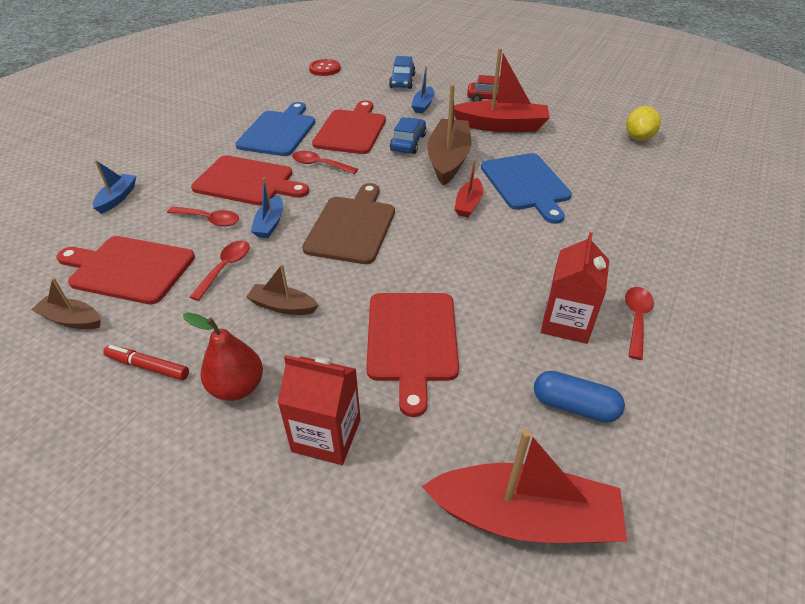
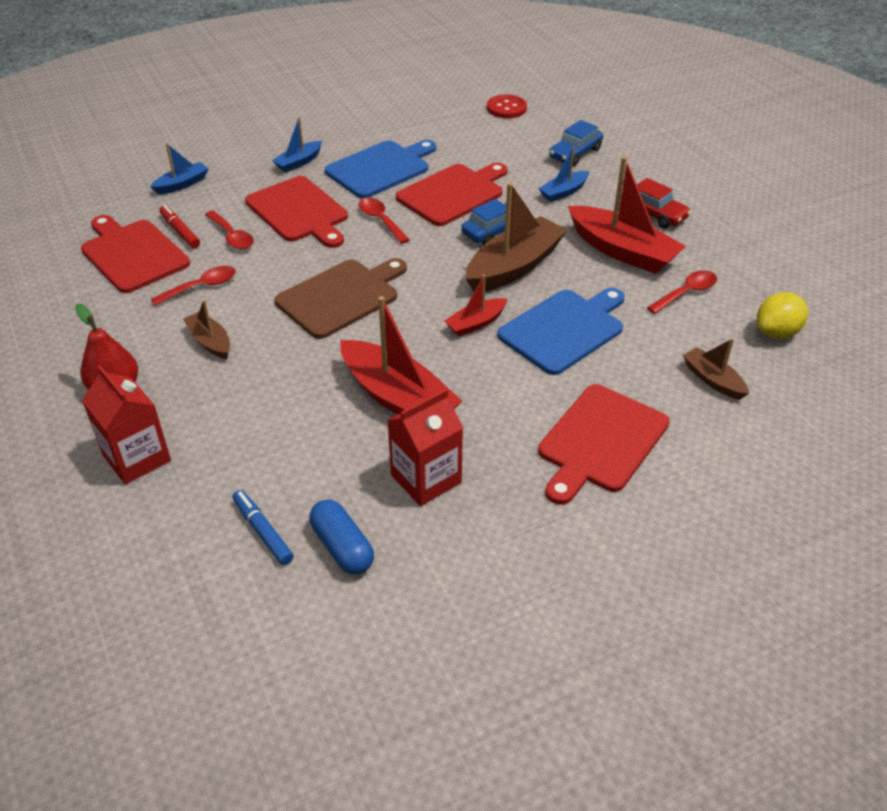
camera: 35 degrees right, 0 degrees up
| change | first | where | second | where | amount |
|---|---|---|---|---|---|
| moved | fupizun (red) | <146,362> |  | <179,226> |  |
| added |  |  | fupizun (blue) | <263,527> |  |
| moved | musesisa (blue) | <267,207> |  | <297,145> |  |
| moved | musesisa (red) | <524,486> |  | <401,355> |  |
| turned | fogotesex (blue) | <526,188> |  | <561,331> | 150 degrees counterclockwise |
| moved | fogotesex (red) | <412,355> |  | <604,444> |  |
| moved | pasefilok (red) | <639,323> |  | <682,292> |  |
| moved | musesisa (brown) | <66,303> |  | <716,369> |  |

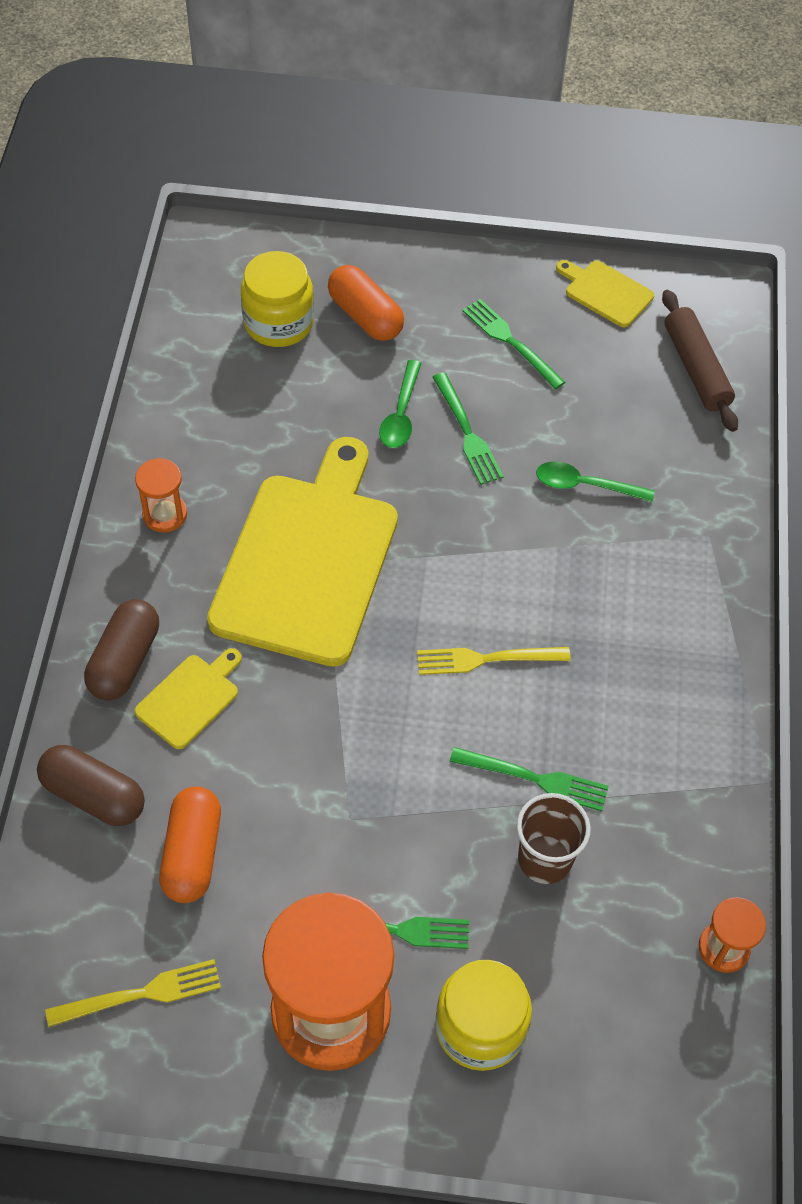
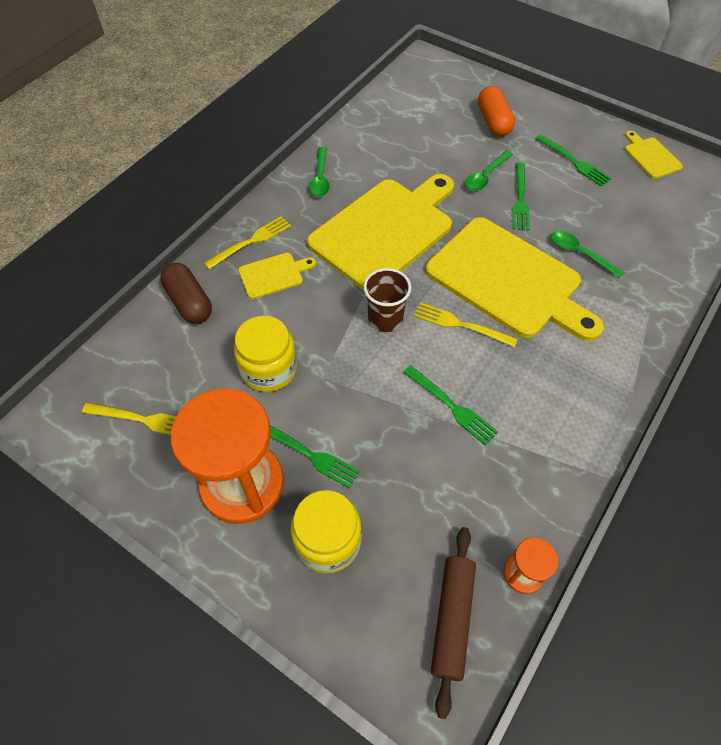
camera: 30 degrees right, 0 degrees up
| change | first | where | second | where | amount |
|---|---|---|---|---|---|
| replaced | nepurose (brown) | <121,650> | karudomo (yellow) | <247,242> |  |
| moved | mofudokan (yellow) | <277,299> |  | <265,354> |  |
| replaced | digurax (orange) | <161,495> | pasefilok (green) | <319,172> |  |
| moved | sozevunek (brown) | <554,838> |  | <387,300> |  |
| added |  |  | fogotesex (yellow) | <514,279> |  |
| moved | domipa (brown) | <700,361> |  | <453,623> |  |
| turned | karudomo (green) | <513,344> |  | <573,160> | 150 degrees clockwise |
| removed | nepurose (orange) | <190,844> |  |  |  |

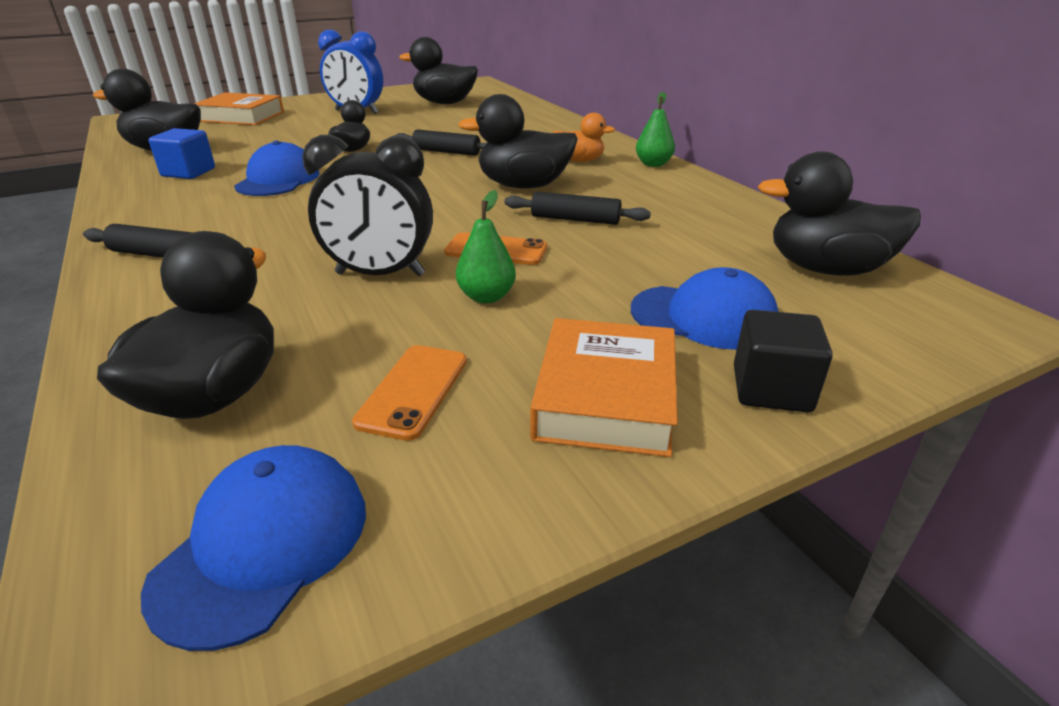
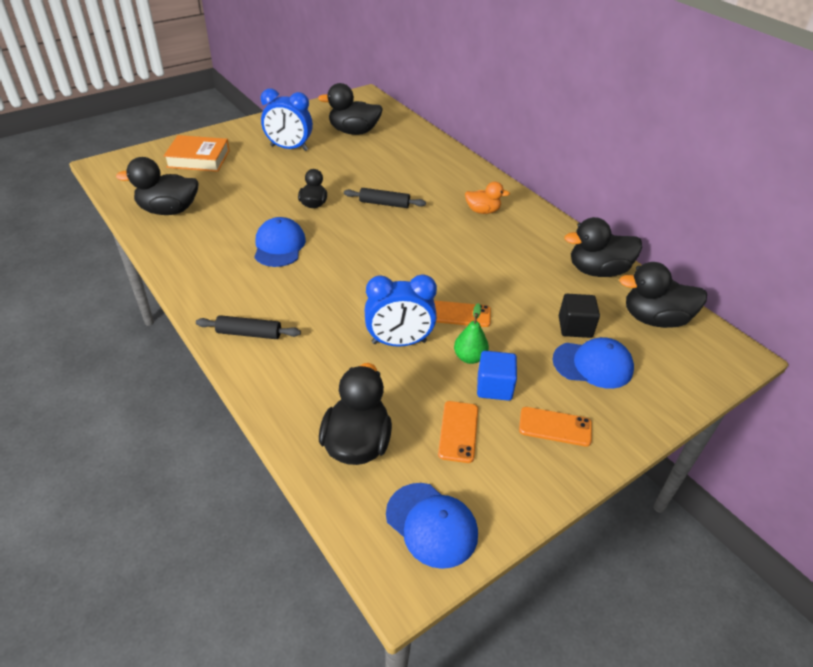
camera: 10 degrees left, 10 degrees up
| change | first | where | second | where | amount |
|---|---|---|---|---|---|
| recoloured | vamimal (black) | <367,205> | vamimal (blue) | <400,310> |  |
| turned | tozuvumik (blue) | <253,548> |  | <432,526> | 120 degrees clockwise |
| moved | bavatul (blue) | <182,153> |  | <497,376> |  |
| replaced | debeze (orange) | <604,387> | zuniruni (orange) | <555,427> |  |
| moved | bavatul (black) | <783,361> |  | <579,316> |  |
| moved | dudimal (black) | <518,141> |  | <603,247> |  |
| removed | domipa (black) | <577,208> |  |  |  |
| removed | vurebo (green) | <655,129> |  |  |  |

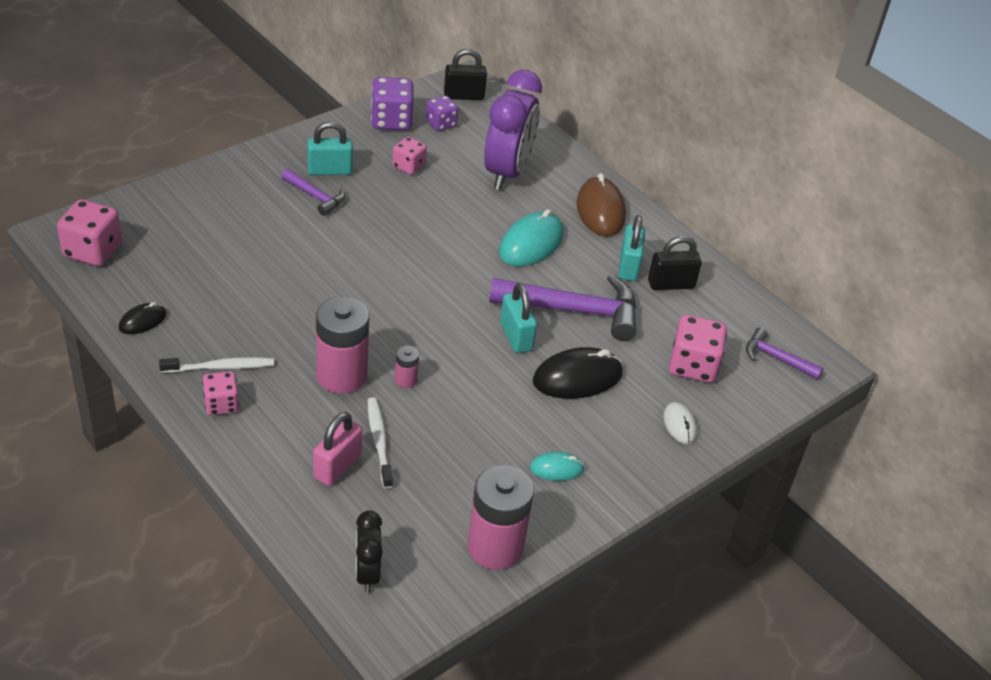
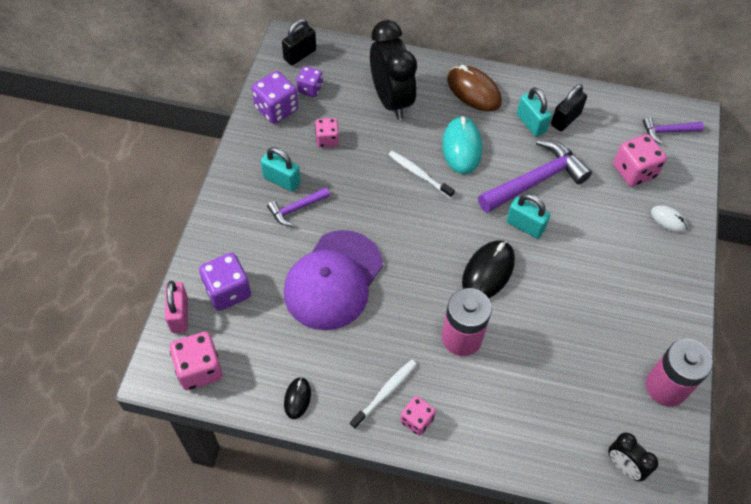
camera: 35 degrees left, 15 degrees up
| change | first | where | second | where | amount |
|---|---|---|---|---|---|
| moved | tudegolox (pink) | <337,449> |  | <176,307> |  |
| added |  |  | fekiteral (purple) | <225,282> |  |
| turned | tudegolox (turquoise) | <330,148> |  | <281,169> | 75 degrees clockwise |
| turned | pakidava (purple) | <313,192> |  | <298,206> | 150 degrees clockwise |
| added |  |  | tozuvumik (purple) | <333,280> |  |
| recoloured | vamimal (purple) | <513,130> | vamimal (black) | <393,70> |  |
| moved | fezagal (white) | <380,443> |  | <422,174> |  |
| moved | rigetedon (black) | <578,373> |  | <488,269> |  |
| removed | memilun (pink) | <407,367> |  |  |  |
| removed | rigetedon (turquoise) | <557,466> |  |  |  |

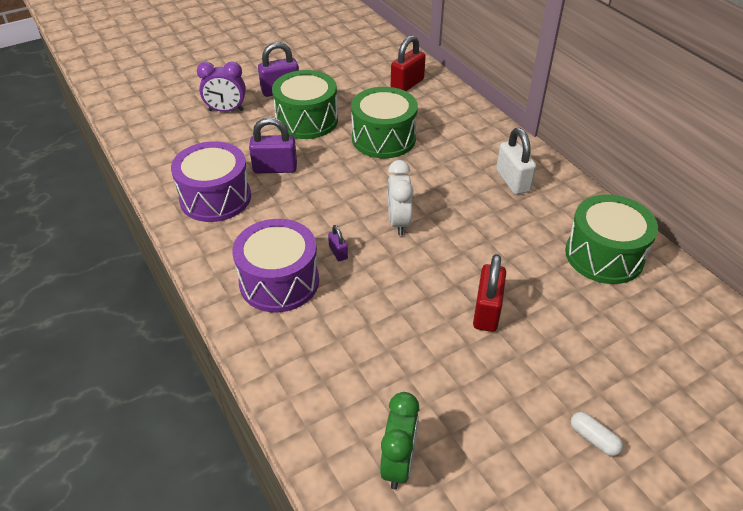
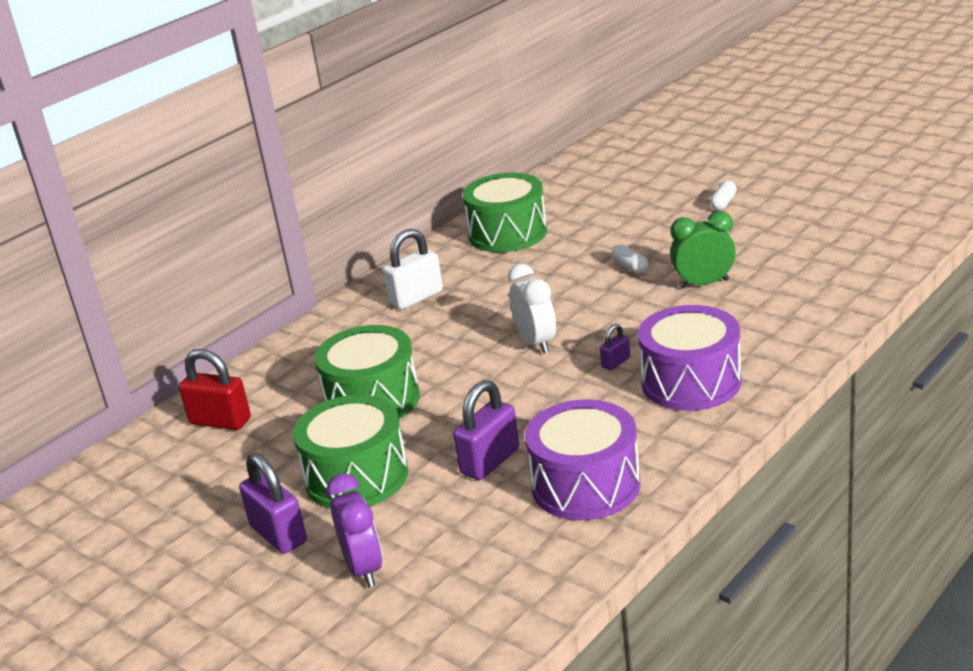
camera: 105 degrees left, 15 degrees down
| change | first | where | second | where | amount |
|---|---|---|---|---|---|
| turned | tudegolox (purple) | <273,145> |  | <486,430> | 60 degrees clockwise |
| turned | vamimal (white) | <401,197> |  | <532,308> | 90 degrees counterclockwise |
| replaced | tudegolox (red) | <489,293> | nepurose (white) | <630,259> |  |
| moved | vamimal (green) | <399,441> |  | <703,249> |  |

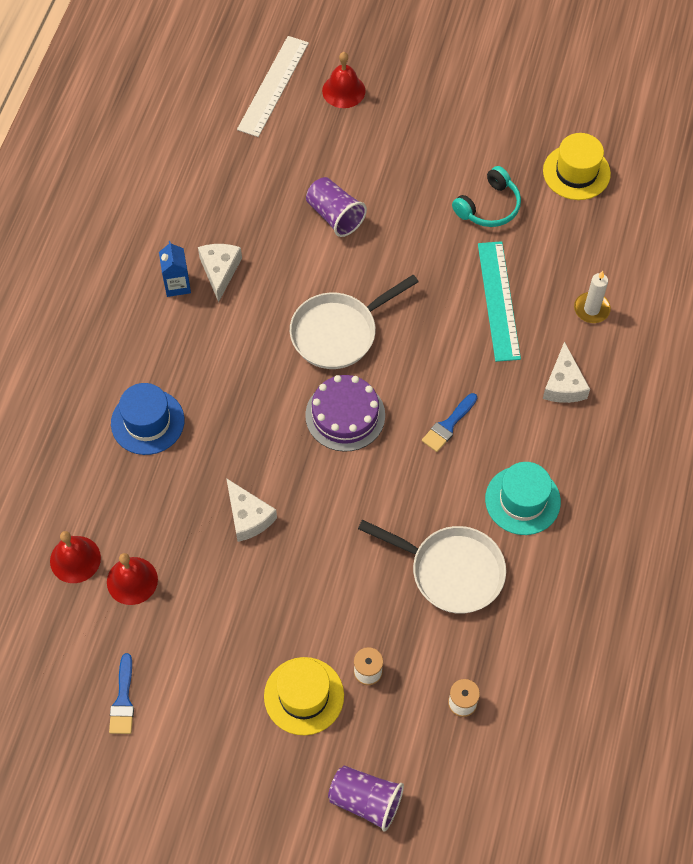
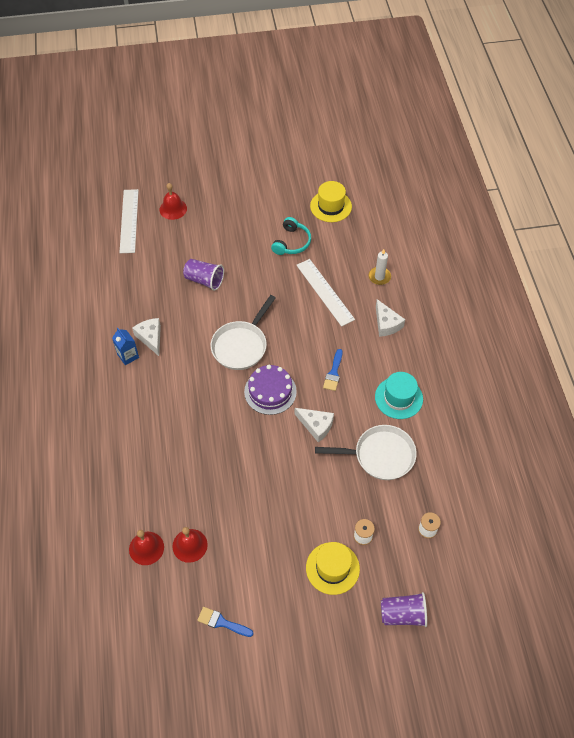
camera: 25 degrees left, 5 degrees down
| change | first | where | second | where | amount |
|---|---|---|---|---|---|
| turned | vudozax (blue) | <121,693> |  | <225,622> | 135 degrees clockwise |
| moved | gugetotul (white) | <251,510> |  | <314,425> |  |
| recoloured | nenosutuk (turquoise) | <499,301> | nenosutuk (white) | <325,293> |  |
| removed | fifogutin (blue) | <147,419> |  |  |  |

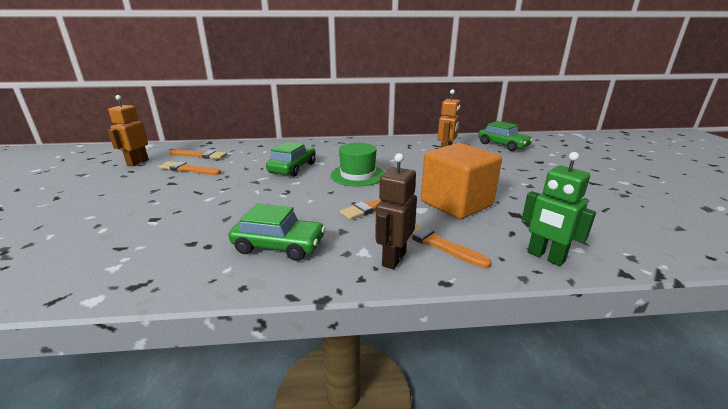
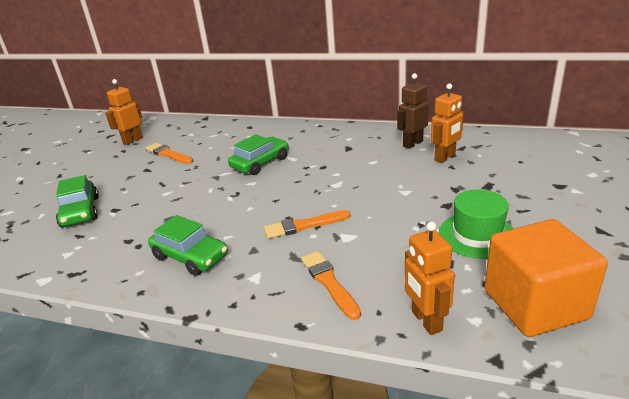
camera: 25 degrees right, 5 degrees up
| change | first | where | second | where | amount |
|---|---|---|---|---|---|
| moved | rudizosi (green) | <505,136> |  | <77,201> |  |
| moved | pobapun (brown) | <396,211> |  | <413,111> |  |
| recoloured | pobapun (green) | <559,209> | pobapun (orange) | <430,278> |  |
| moved | fifogutin (green) | <357,164> |  | <476,224> |  |
| moved | bavatul (orange) | <461,181> |  | <546,278> |  |
| removed | vudozax (orange) | <198,154> |  |  |  |

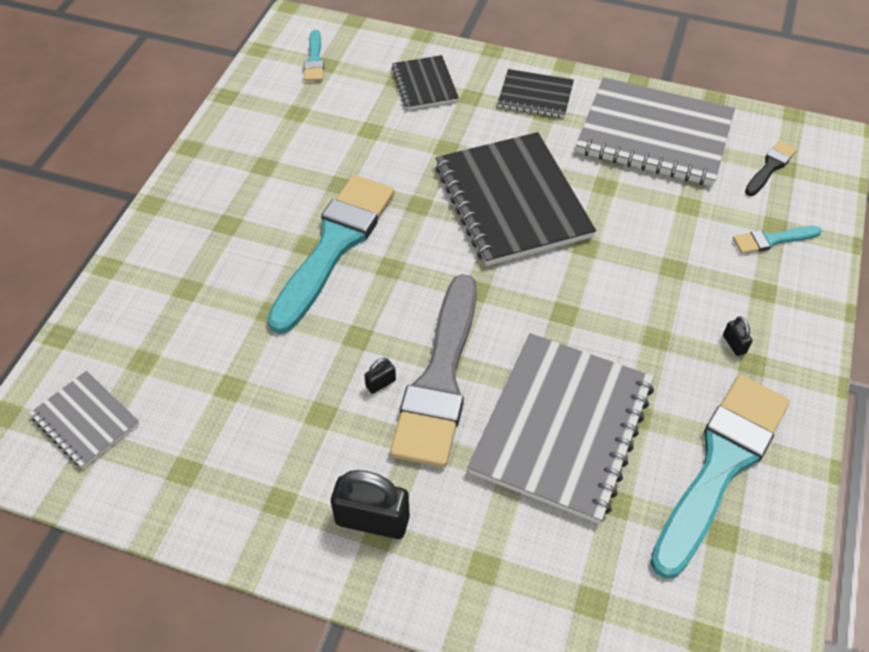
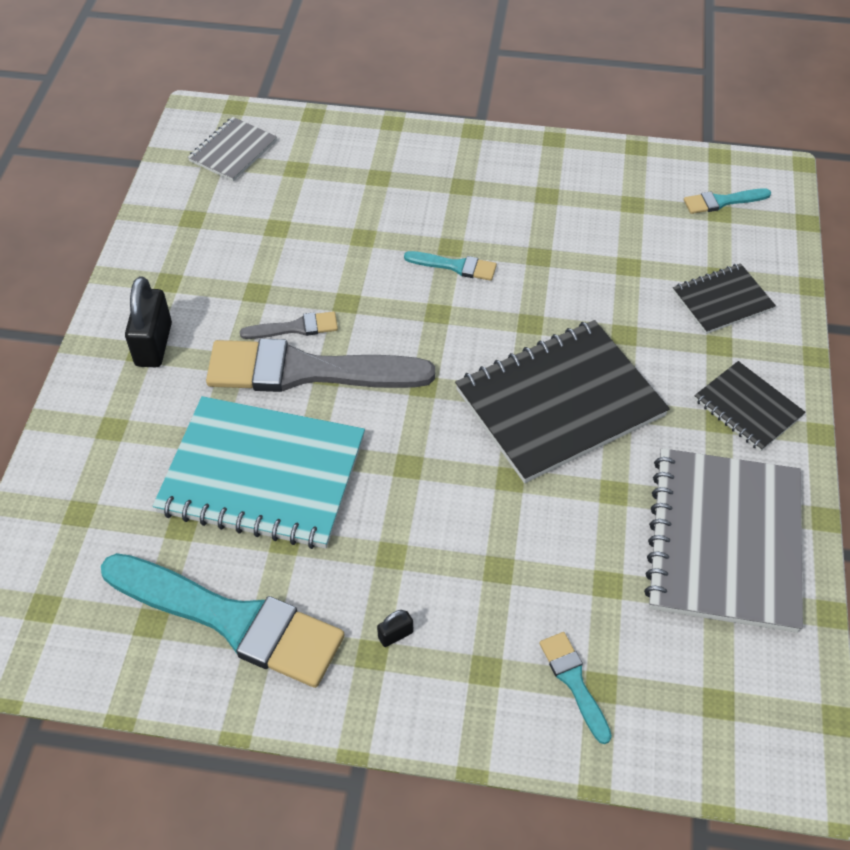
camera: 80 degrees right, 0 degrees up
| change | first | where | second | where | amount |
|---|---|---|---|---|---|
| recoloured | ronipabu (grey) | <560,428> | ronipabu (turquoise) | <259,472> |  |
| replaced | tudegolox (black) | <380,376> | vudozax (grey) | <289,325> |  |
| resized | vudozax (turquoise) | <331,254> |  | <450,266> | x0.44 |
| turned | ronipabu (black) | <536,93> |  | <750,406> | 45 degrees counterclockwise |
| removed | vudozax (black) | <771,168> |  |  |  |

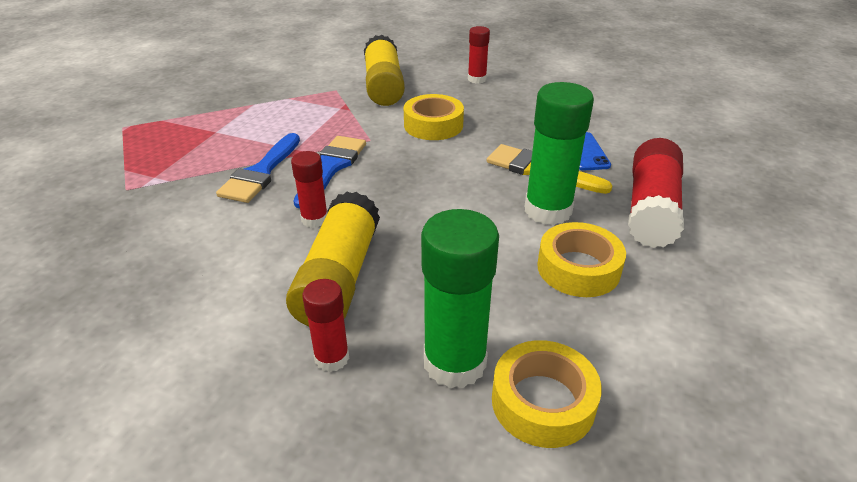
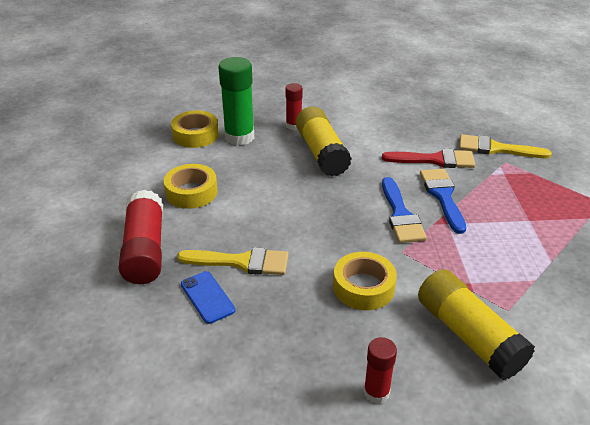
camera: 155 degrees right, 0 degrees up
| change | first | where | second | where | amount |
|---|---|---|---|---|---|
| added |  |  | vudozax (red) | <428,158> |  |
| added |  |  | vudozax (yellow) | <505,146> |  |
| removed | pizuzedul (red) | <309,189> |  |  |  |
| removed | pizuzedul (green) | <559,153> |  |  |  |

